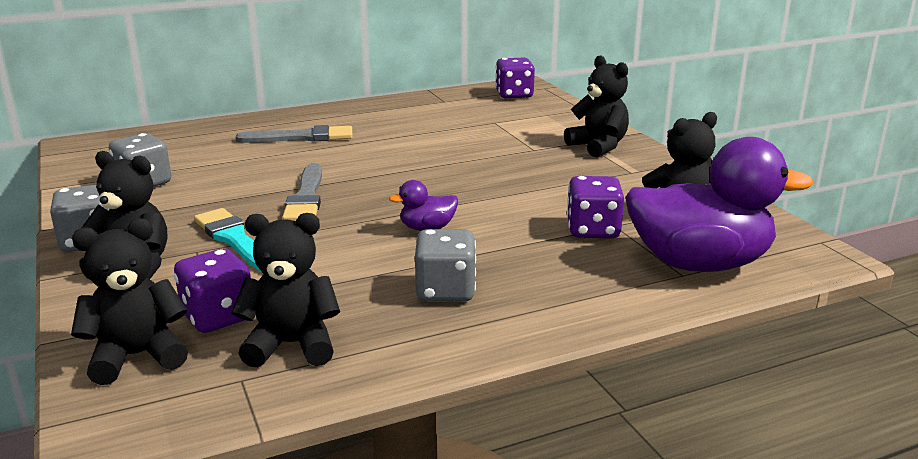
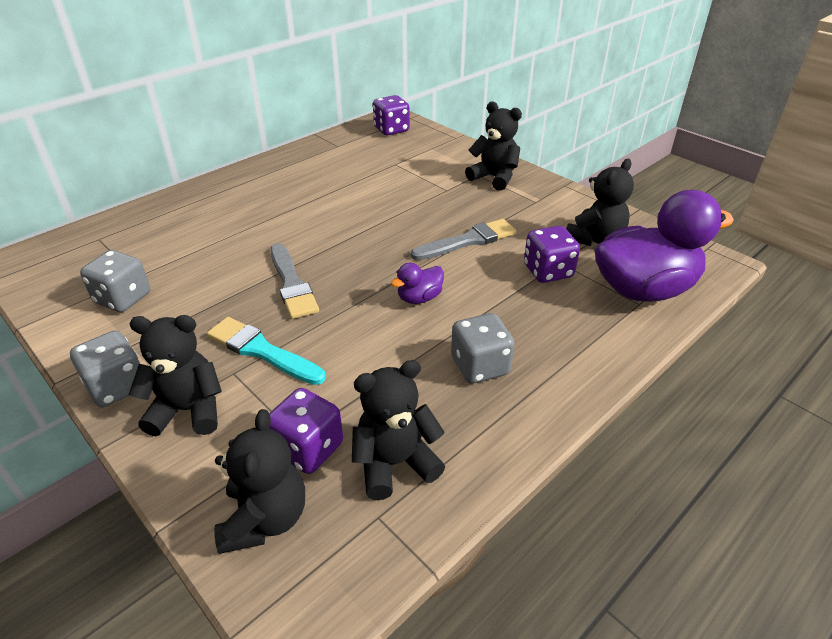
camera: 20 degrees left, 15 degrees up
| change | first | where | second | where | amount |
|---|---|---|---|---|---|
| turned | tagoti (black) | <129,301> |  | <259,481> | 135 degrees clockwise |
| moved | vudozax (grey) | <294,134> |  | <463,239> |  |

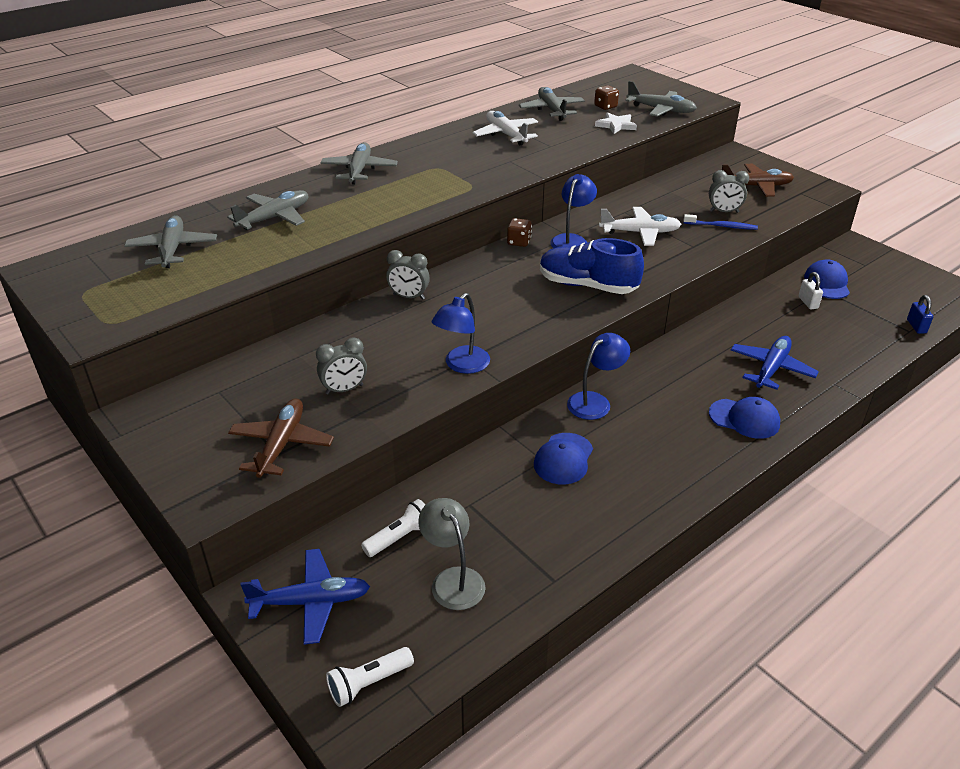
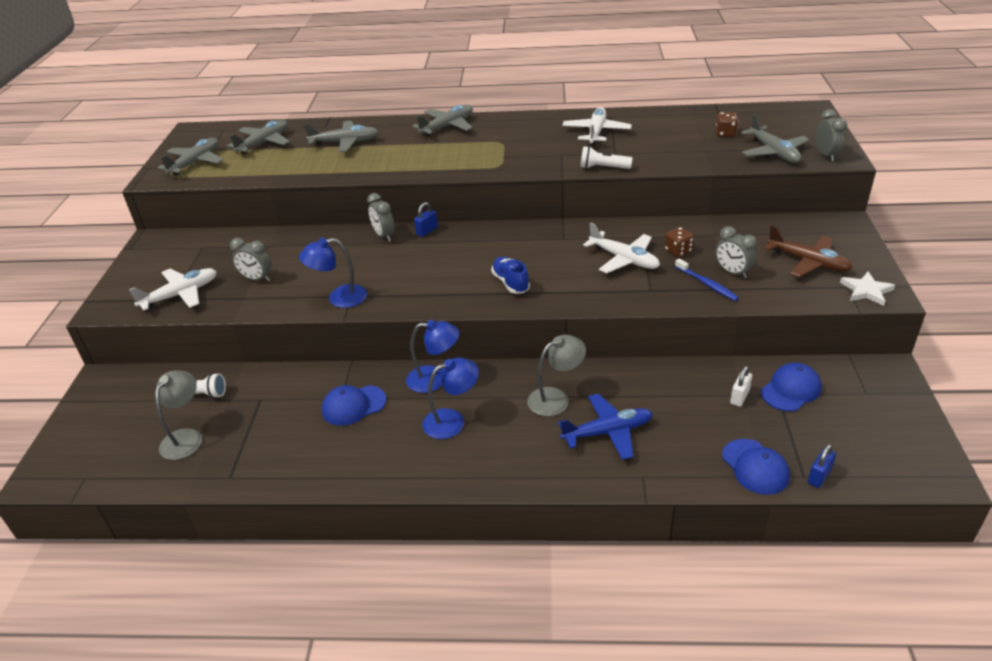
camera: 45 degrees right, 0 degrees up
| change | first | where | second | where | amount |
|---|---|---|---|---|---|
| recoloured | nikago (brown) | <281,438> | nikago (white) | <173,289> |  |
| moved | nikago (grey) | <552,104> |  | <191,156> |  |
| added |  |  | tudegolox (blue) | <426,219> |  |
| moved | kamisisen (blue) | <573,211> |  | <450,398> |  |
| resized | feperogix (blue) | <592,266> |  | <510,275> | x0.59 |
| added |  |  | kamisisen (grey) | <556,375> |  |
| moved | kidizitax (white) | <370,677> |  | <606,157> |  |
| moved | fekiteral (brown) | <519,232> |  | <679,242> |  |
| moved | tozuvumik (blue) | <744,418> |  | <756,467> |  |
| added |  |  | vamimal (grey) | <831,135> |  |
| moved | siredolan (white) | <616,123> |  | <867,288> |  |
| removed | nikago (blue) | <305,597> |  |  |  |

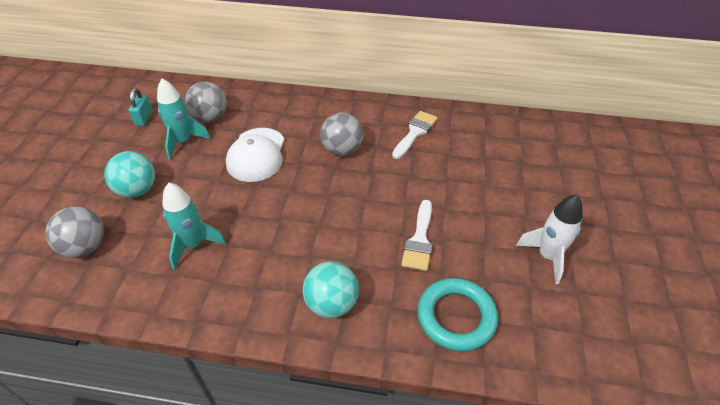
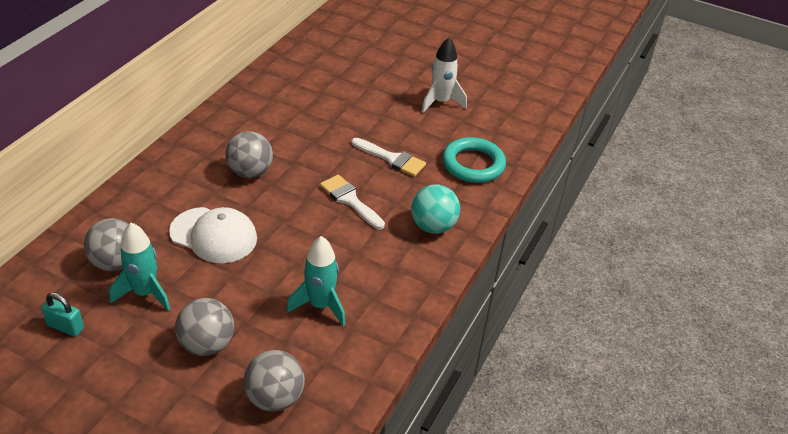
camera: 75 degrees left, 5 degrees down
| change | first | where | second | where | amount |
|---|---|---|---|---|---|
| recoloured | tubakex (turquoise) | <129,174> | tubakex (grey) | <204,327> |  |
| moved | vudozax (white) | <415,135> |  | <352,202> |  |

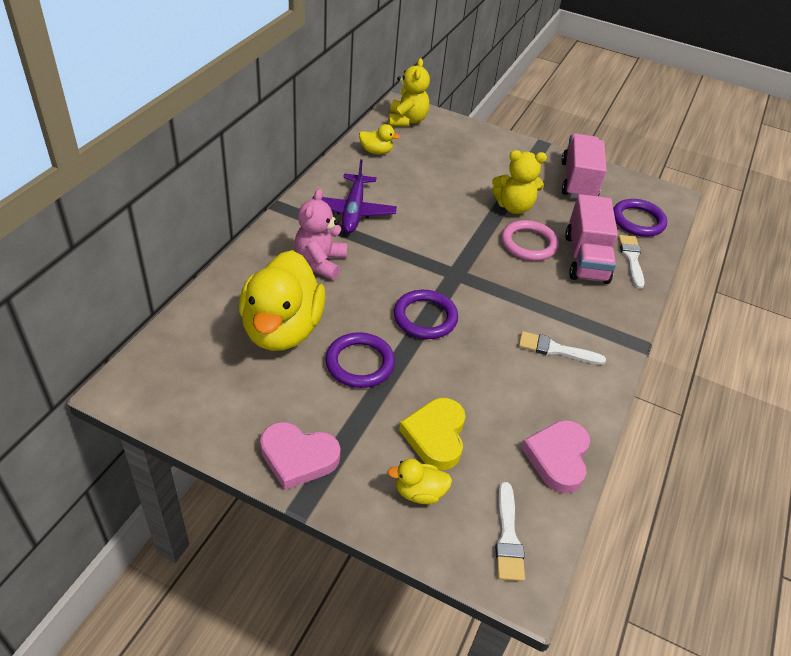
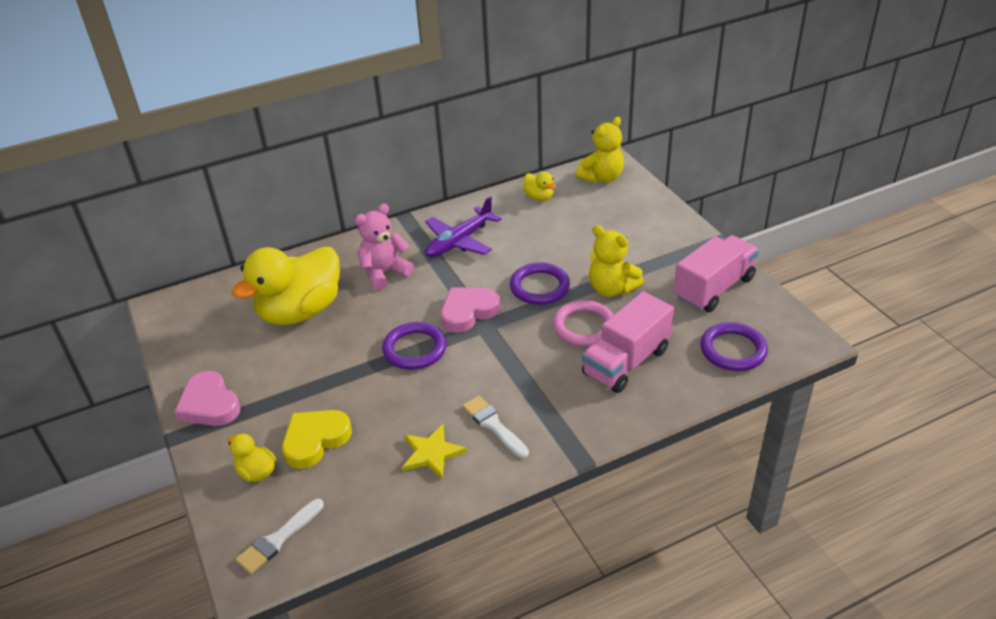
camera: 45 degrees right, 5 degrees down
| change | first | where | second | where | amount |
|---|---|---|---|---|---|
| added |  |  | siredolan (yellow) | <434,451> |  |
| moved | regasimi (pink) | <555,457> |  | <470,310> |  |
| moved | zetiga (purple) | <360,360> |  | <540,283> |  |
| removed | vudozax (white) | <631,262> |  |  |  |

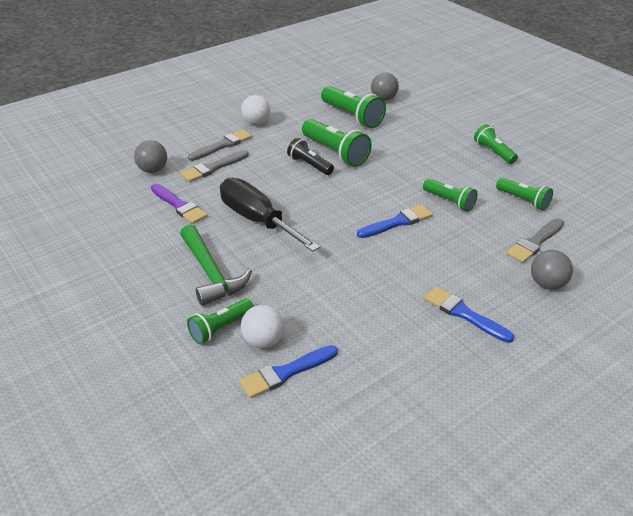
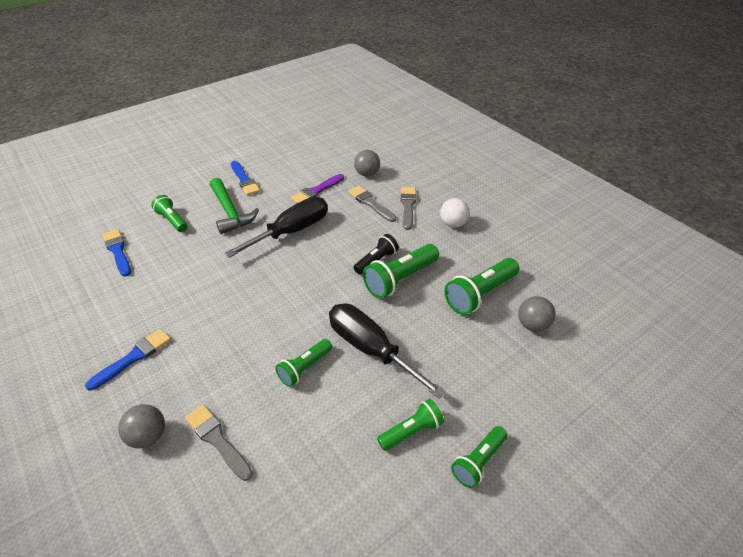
camera: 90 degrees right, 5 degrees up
| change | first | where | second | where | amount |
|---|---|---|---|---|---|
| turned | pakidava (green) | <216,265> |  | <234,206> | 90 degrees counterclockwise |
| moved | vudozax (blue) | <395,221> |  | <245,178> |  |
| added |  |  | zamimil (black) | <387,351> |  |
| turned | vudozax (grey) | <220,145> |  | <408,208> | 135 degrees counterclockwise |
| moved | kidizitax (green) | <524,194> |  | <479,457> |  |
| removed | tubakex (white) | <262,326> |  |  |  |

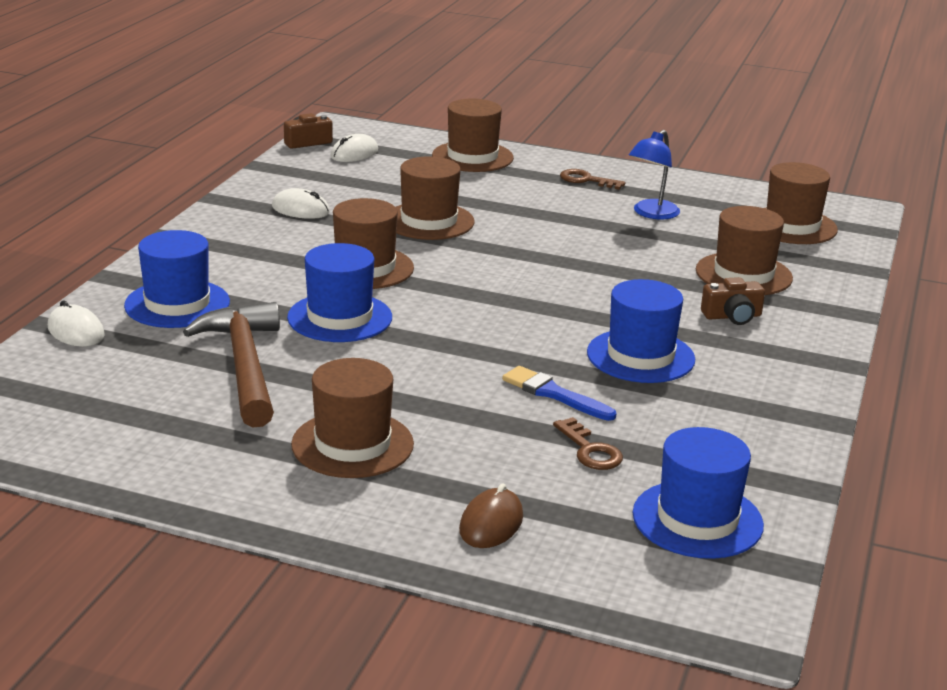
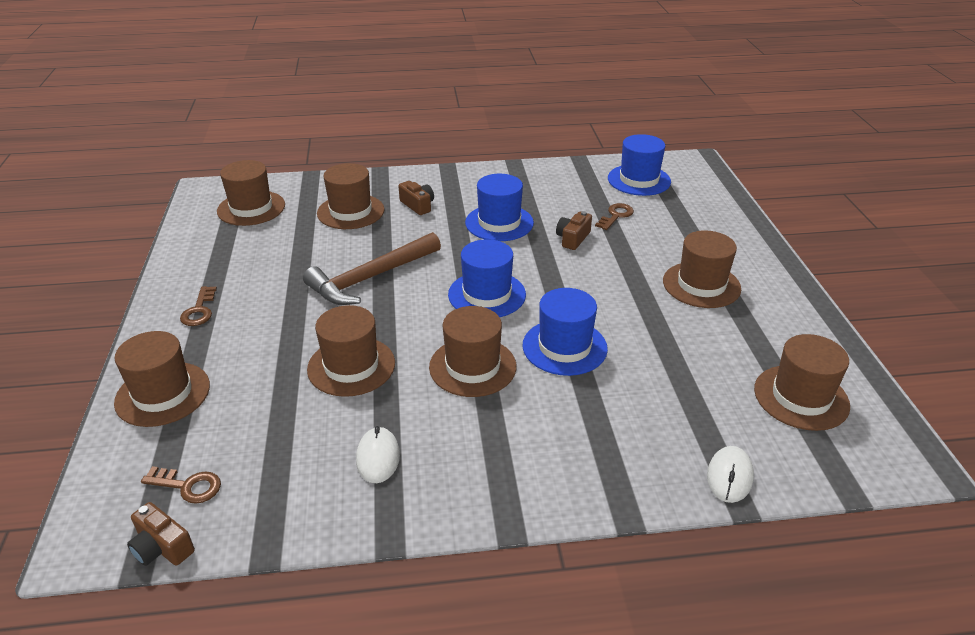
camera: 115 degrees left, 10 degrees up
| change | first | where | second | where | amount |
|---|---|---|---|---|---|
| replaced | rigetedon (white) | <354,148> | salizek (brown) | <181,485> |  |
| moved | pakidava (brown) | <231,364> |  | <372,268> |  |
| moved | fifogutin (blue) | <177,279> |  | <487,278> |  |
| replaced | vudozax (blue) | <559,393> | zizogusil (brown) | <574,230> |  |
| added |  |  | fifogutin (brown) | <802,382> |  |
| removed | rigetedon (brown) | <491,515> |  |  |  |
| removed | kamisisen (blue) | <654,175> |  |  |  |

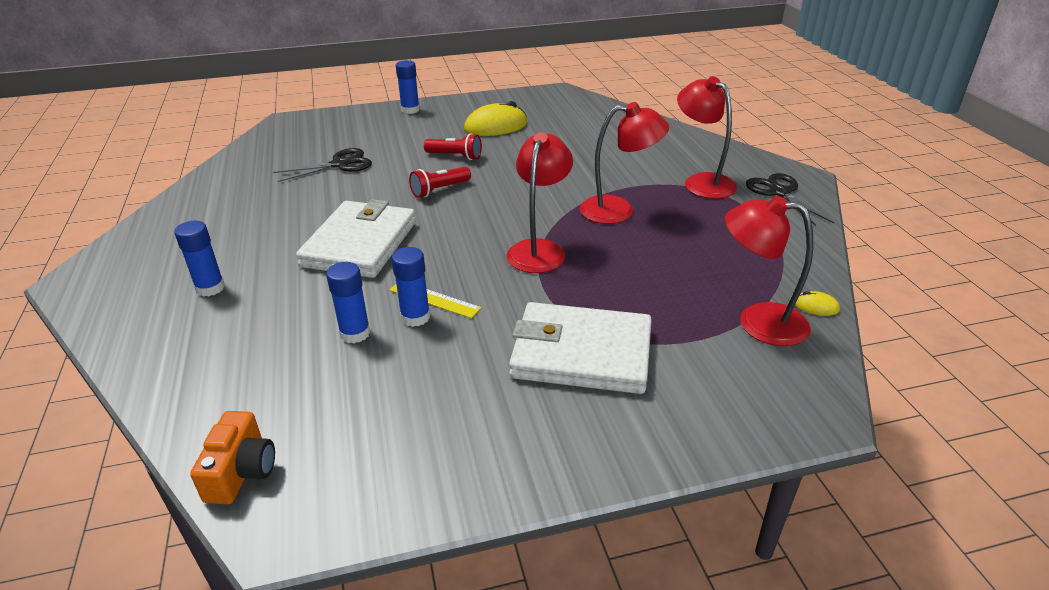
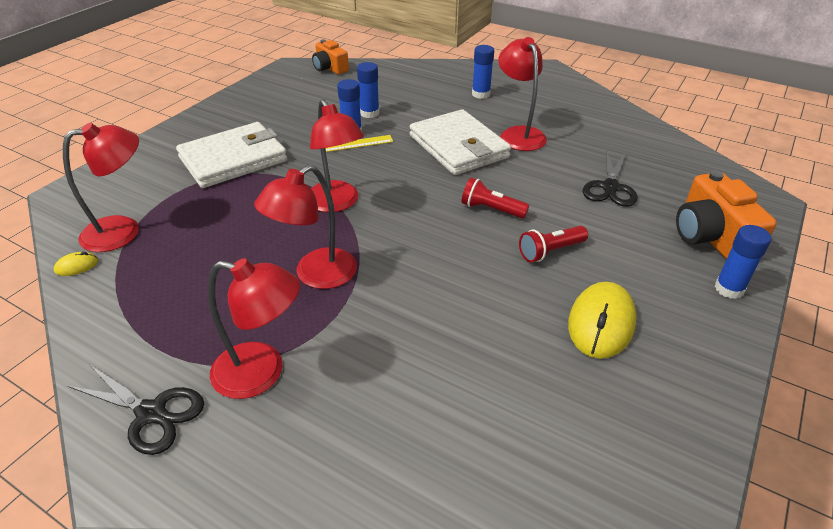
camera: 135 degrees right, 5 degrees up
| change | first | where | second | where | amount |
|---|---|---|---|---|---|
| turned | kidizitax (red) | <440,182> |  | <495,197> | 75 degrees counterclockwise |
| added |  |  | kamisisen (red) | <522,94> |  |
| added |  |  | zizogusil (orange) | <726,215> |  |

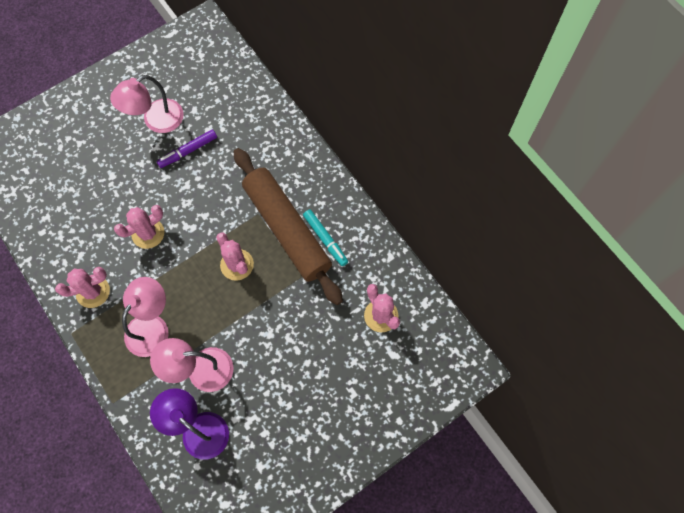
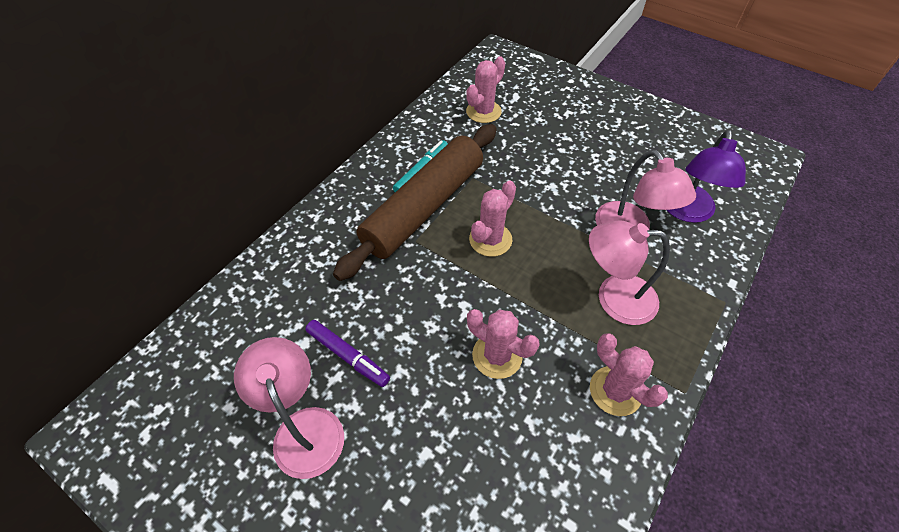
camera: 110 degrees left, 15 degrees down
| change | first | where | second | where | amount |
|---|---|---|---|---|---|
| turned | kamisisen (pink) | <147,104> |  | <289,408> | 150 degrees counterclockwise |

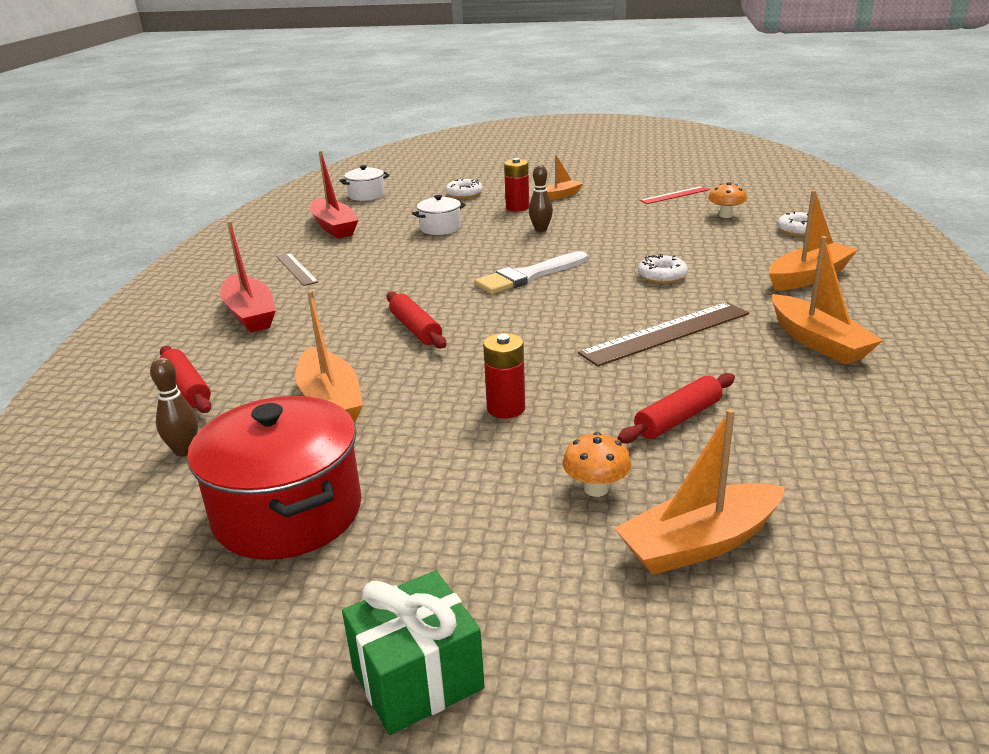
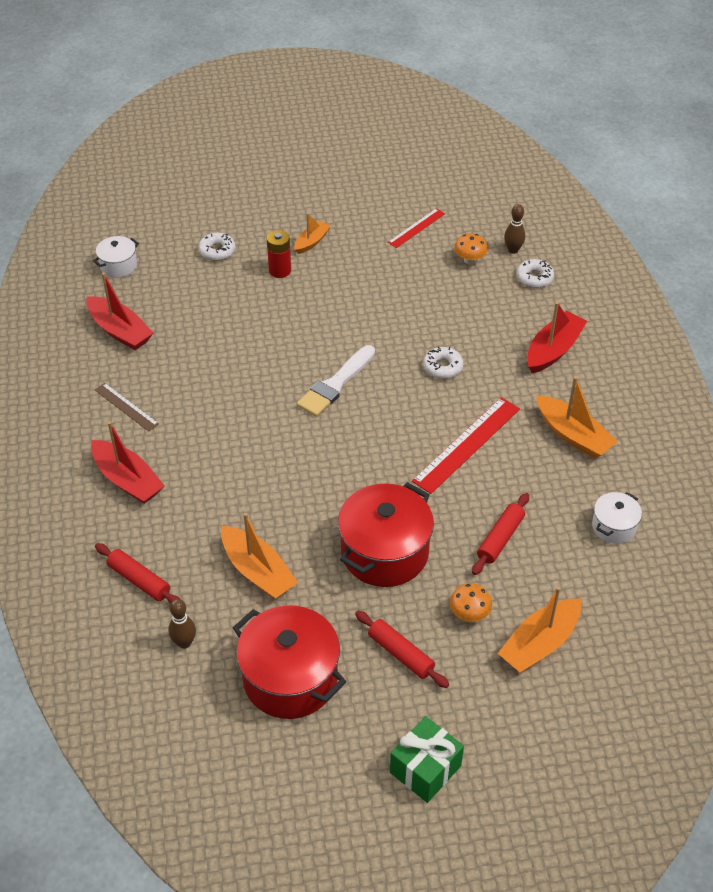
camera: 20 degrees left, 20 degrees up
| change | first | where | second | where | amount |
|---|---|---|---|---|---|
| replaced | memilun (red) | <504,376> | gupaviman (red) | <386,534> |  |
| moved | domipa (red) | <416,320> |  | <402,649> |  |
| recoloured | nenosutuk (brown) | <663,334> | nenosutuk (red) | <466,445> |  |
| moved | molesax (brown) | <541,198> |  | <514,229> |  |
| recoloured | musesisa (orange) | <813,240> | musesisa (red) | <557,337> |  |
| moved | gupaviman (white) | <439,215> |  | <617,518> |  |

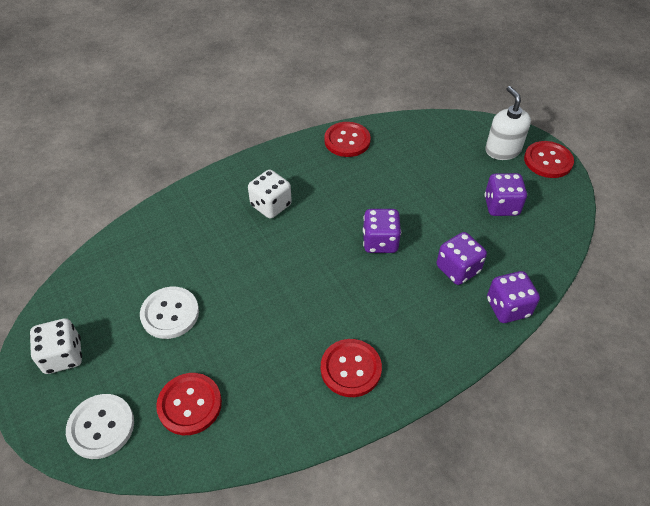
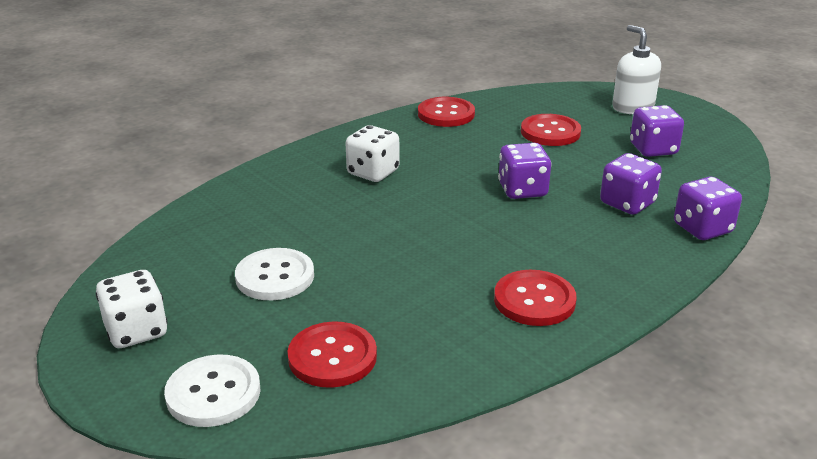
camera: 10 degrees left, 20 degrees down
| change | first | where | second | where | amount |
|---|---|---|---|---|---|
| moved | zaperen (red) | <549,159> |  | <551,130> |  |

